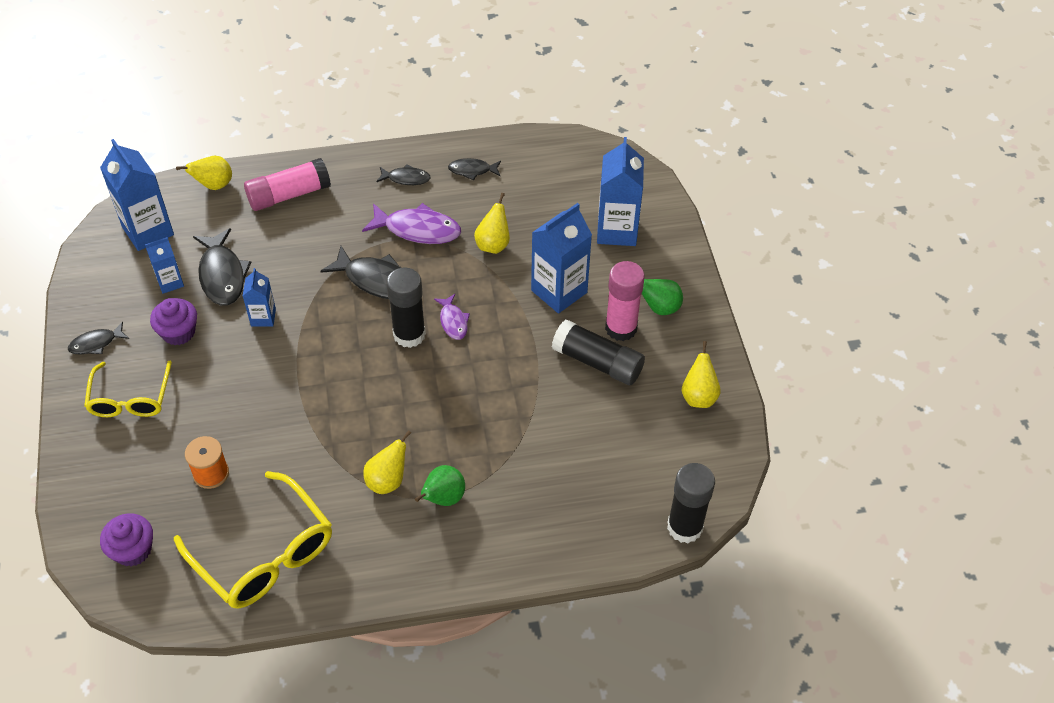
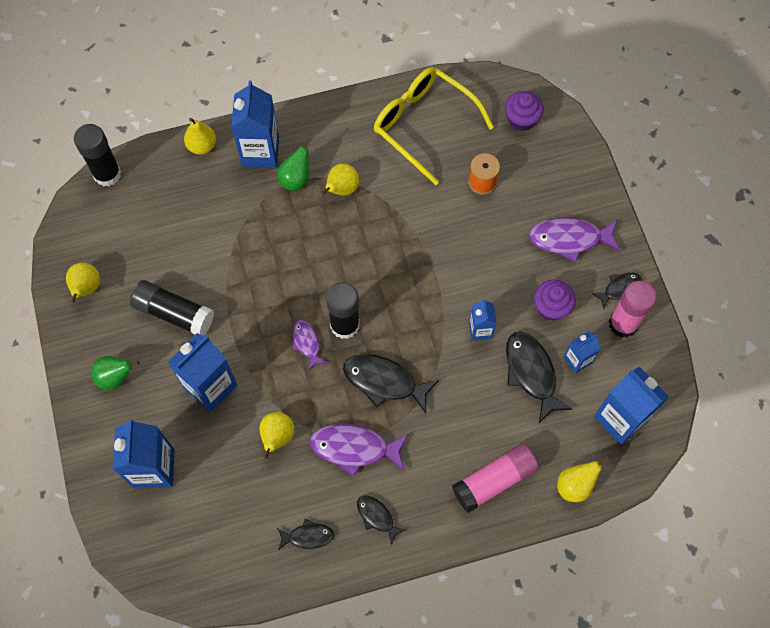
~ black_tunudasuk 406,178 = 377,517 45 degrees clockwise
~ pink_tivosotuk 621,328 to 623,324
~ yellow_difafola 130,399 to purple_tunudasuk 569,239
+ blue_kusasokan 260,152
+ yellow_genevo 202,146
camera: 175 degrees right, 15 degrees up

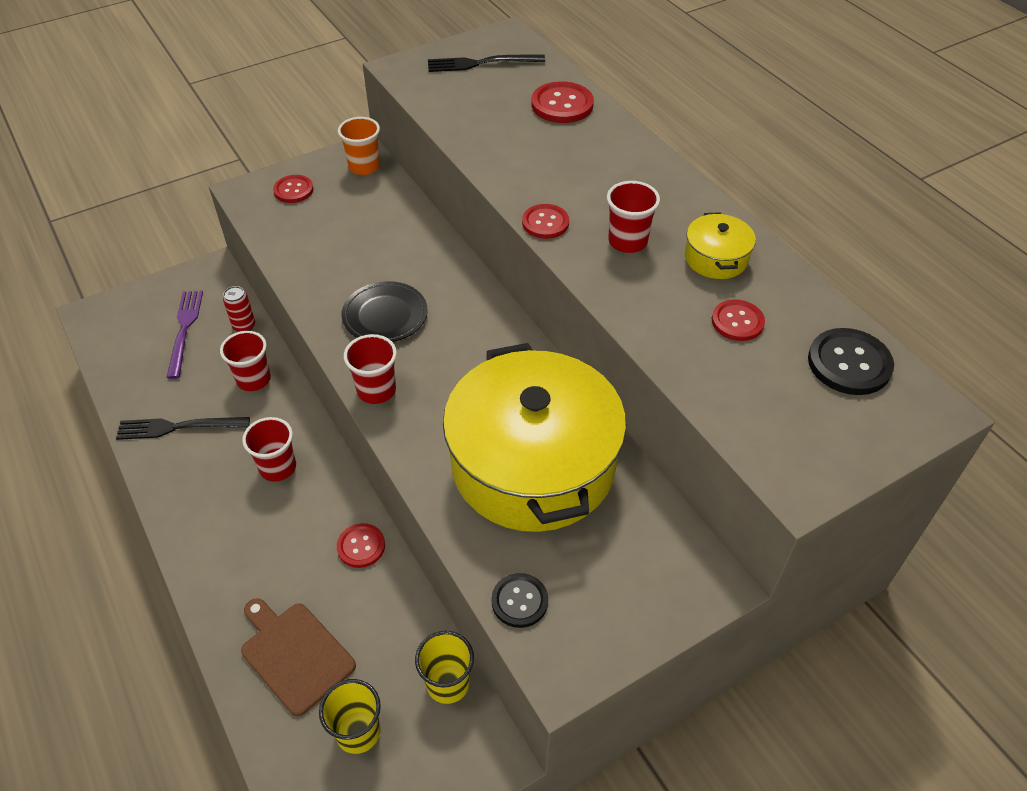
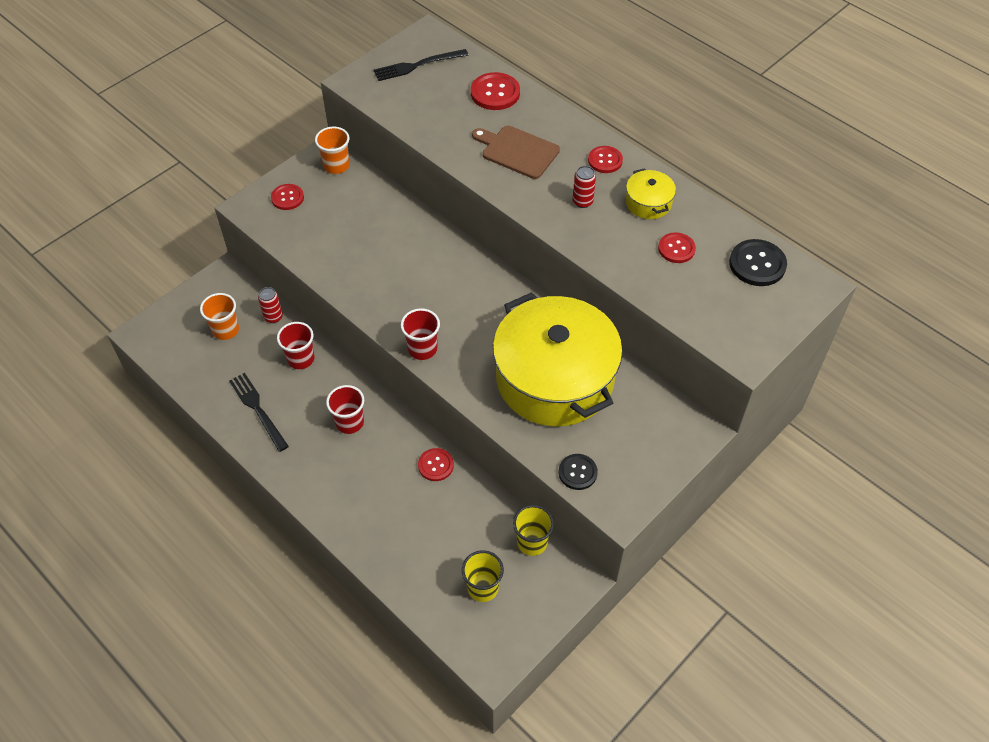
~ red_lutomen 627,241 to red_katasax 582,202
~ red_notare 545,223 to 605,160
- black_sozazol 385,316
~ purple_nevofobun 184,329 to orange_lutomen 226,330
~ black_nevofobun 178,427 = 258,409 75 degrees clockwise
~ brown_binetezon 295,654 to 517,151
camera: 15 degrees left, 5 degrees up

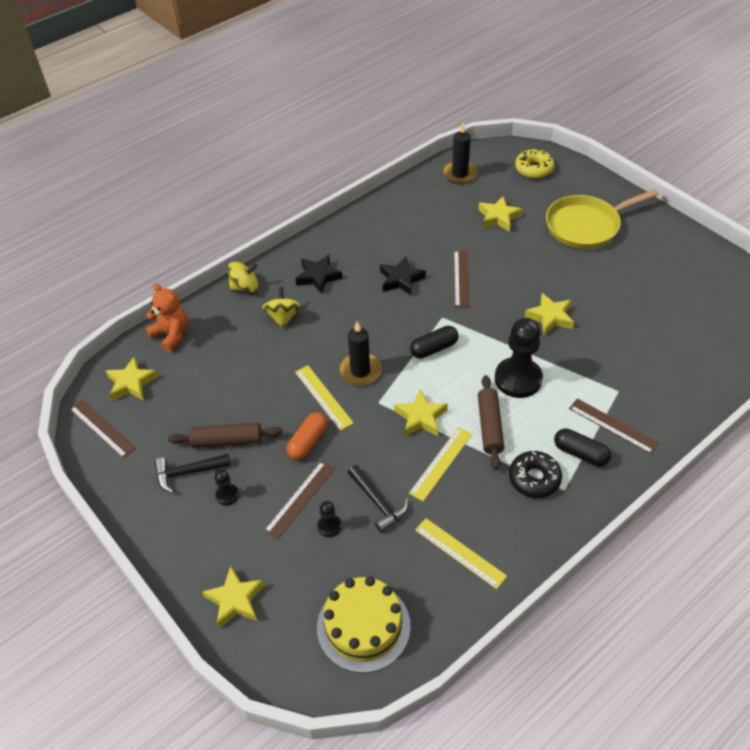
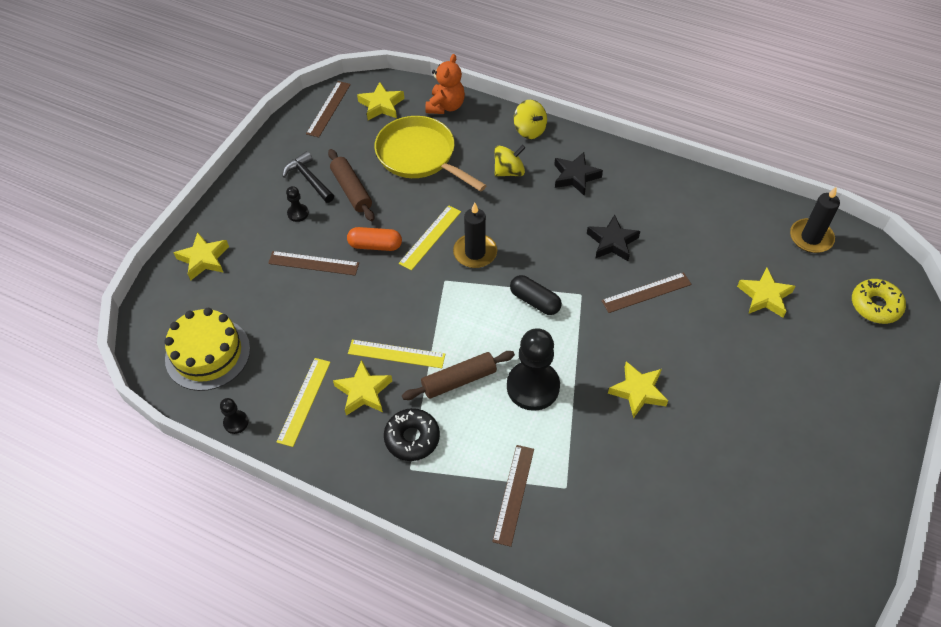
~ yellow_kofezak 586,226 to 419,156
~ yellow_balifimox 420,417 to 363,391
- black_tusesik 580,453
- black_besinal 378,503
~ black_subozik 329,526 to 236,422
camera: 65 degrees right, 5 degrees up

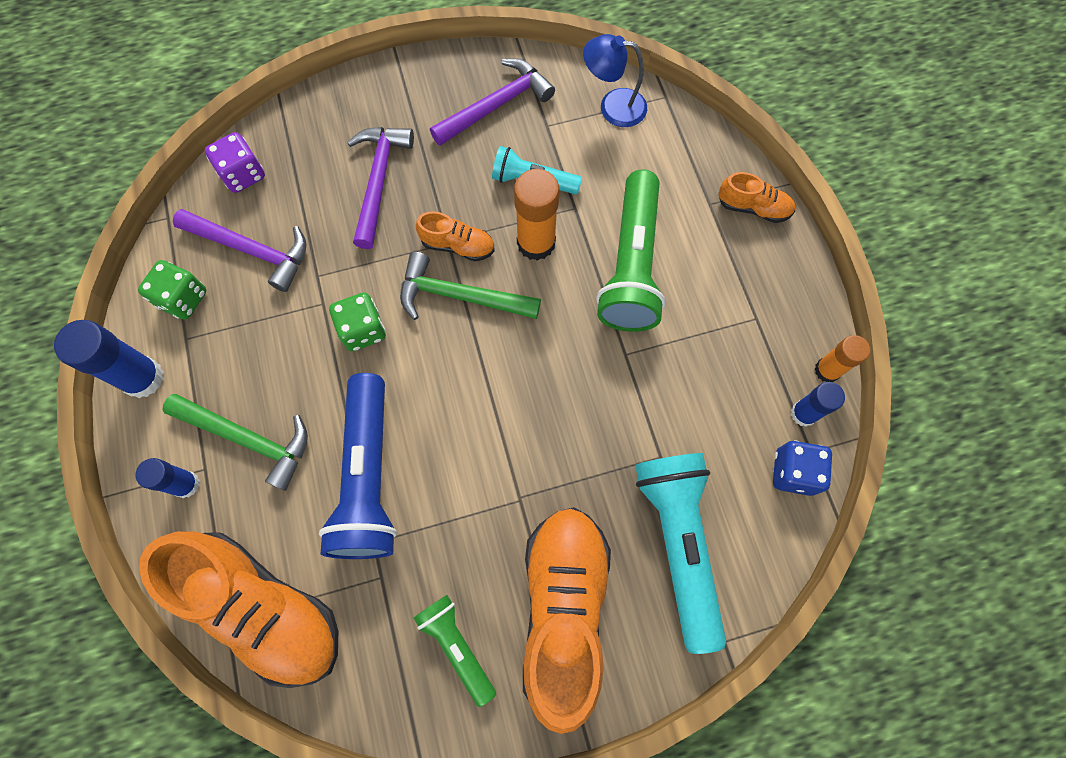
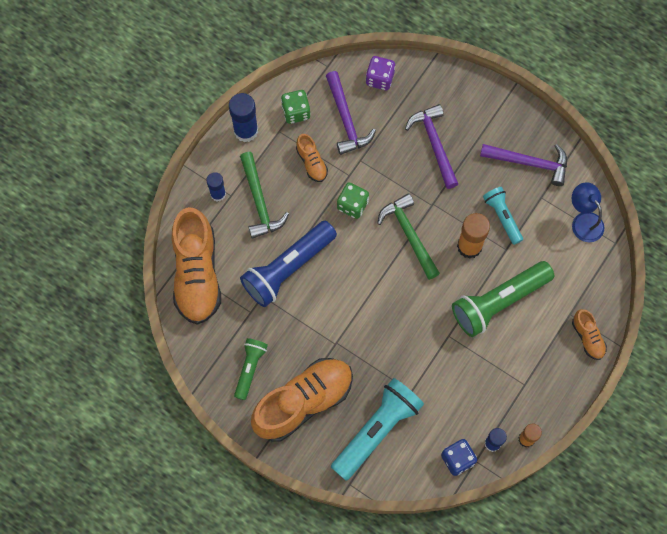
~ purple_besinal 378,181 = 434,144 75 degrees counterclockwise
~ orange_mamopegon 458,245 to 311,162
camera: 50 degrees right, 0 degrees up

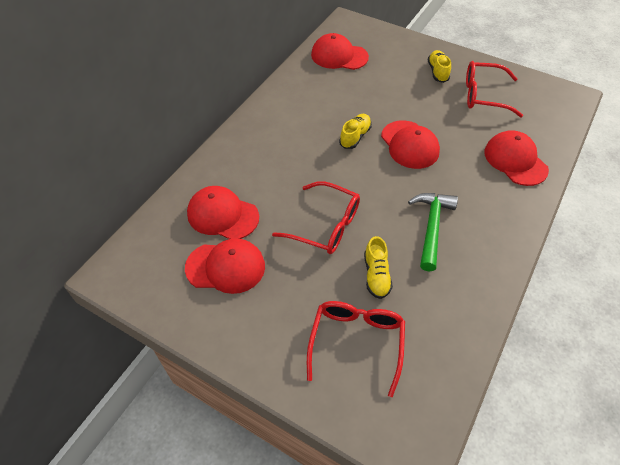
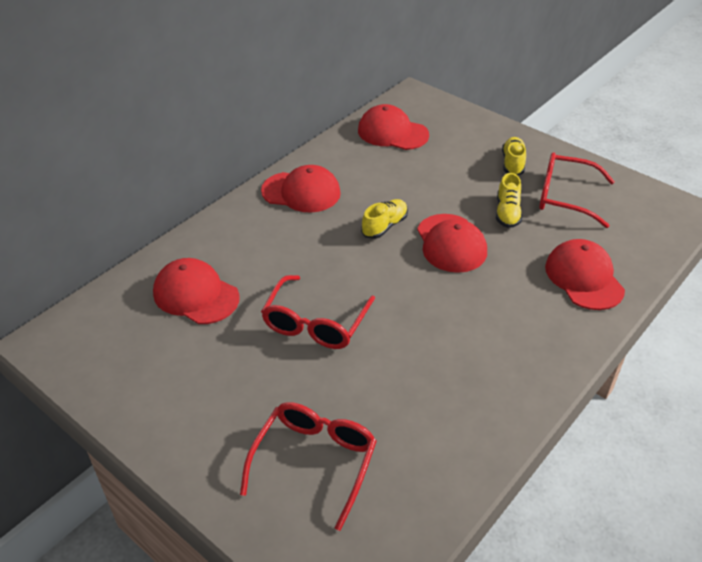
~ red_difafola 324,225 = 316,322 75 degrees clockwise
- green_besinal 431,227
~ yellow_mamopegon 376,275 to 507,213
~ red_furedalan 225,267 to 301,192
camera: 10 degrees right, 10 degrees down

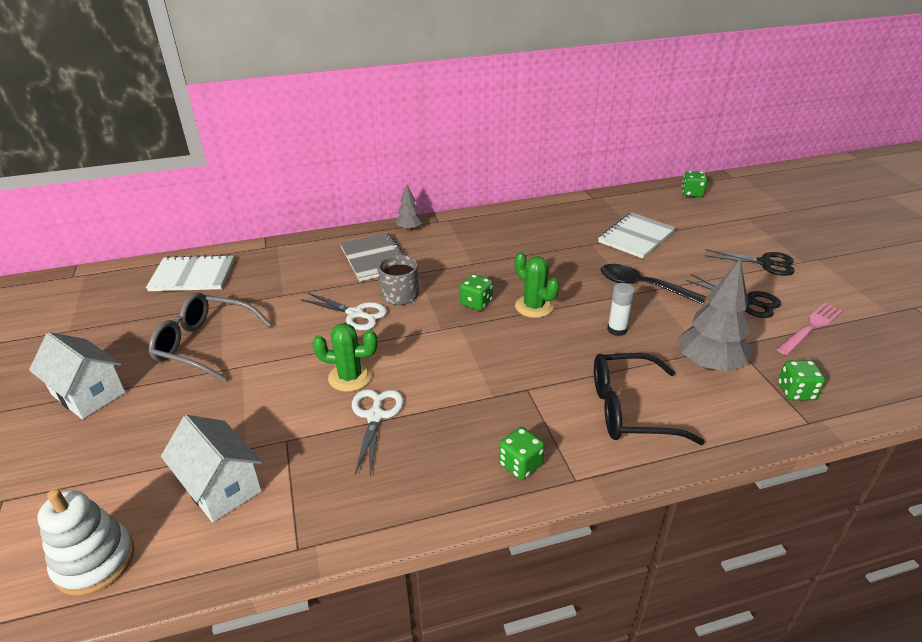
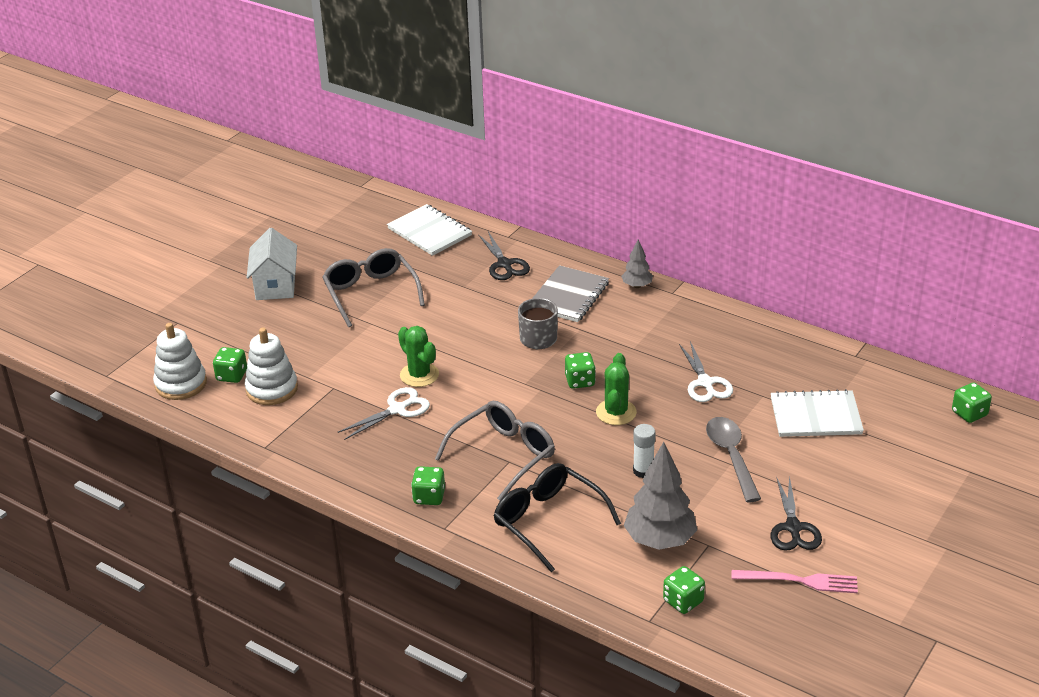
~ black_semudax 765,263 to 504,264
~ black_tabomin 642,286 to grey_tabomin 731,456
~ white_semudax 355,314 to 705,383
~ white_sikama 221,486 to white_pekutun 272,389
+ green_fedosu 232,375
+ grey_difafola 503,455
camera: 50 degrees right, 0 degrees up

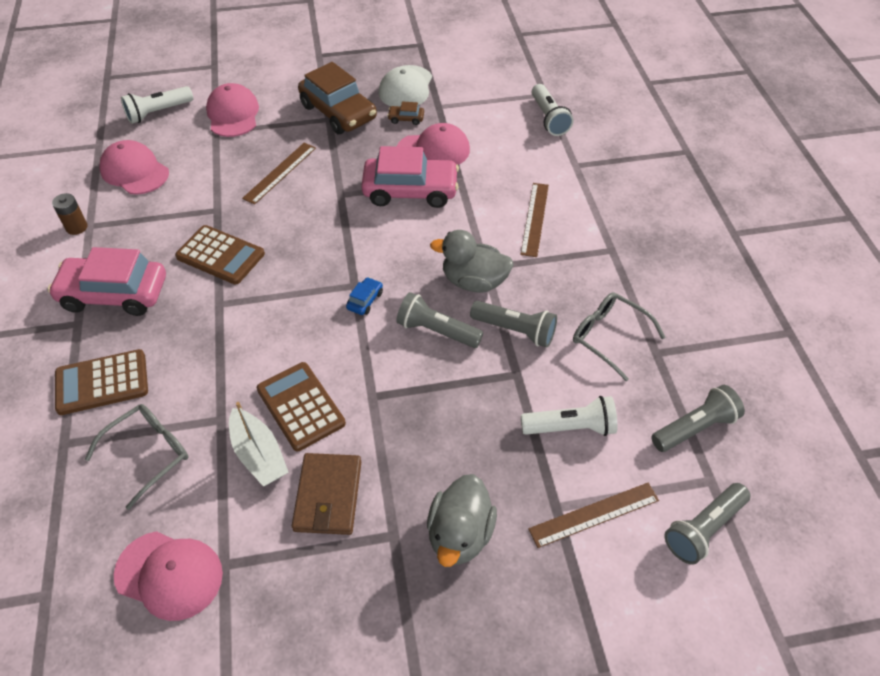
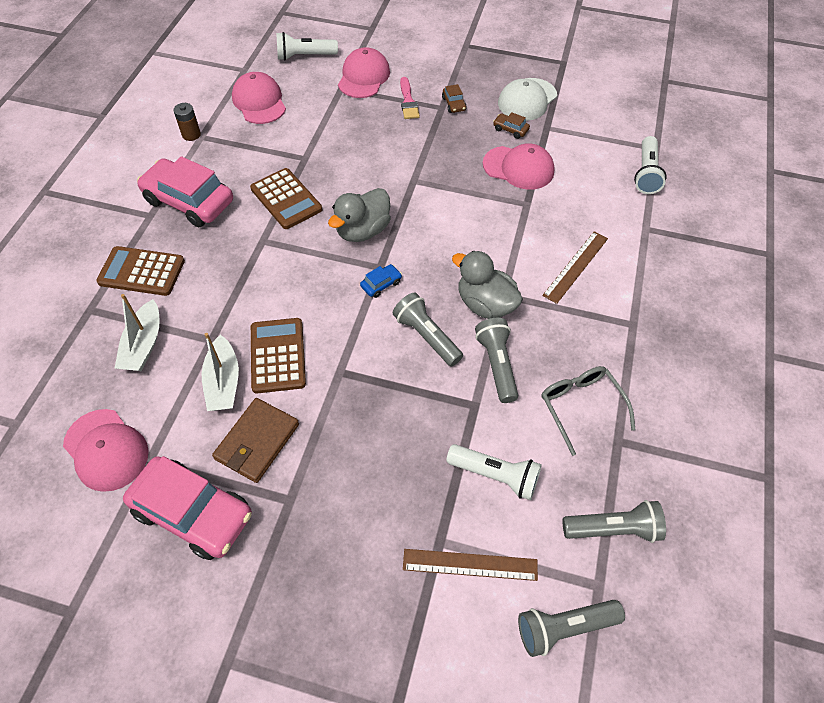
~ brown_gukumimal 338,112 = 454,104 x0.41
- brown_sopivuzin 280,172
~ pink_gukumimal 410,191 to 193,513
~ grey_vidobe 515,330 = 496,364 150 degrees counterclockwise
~ grey_difafola 148,454 to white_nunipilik 144,345
~ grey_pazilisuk 460,534 to 362,231
+ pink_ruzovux 408,101
camera: 25 degrees right, 5 degrees up

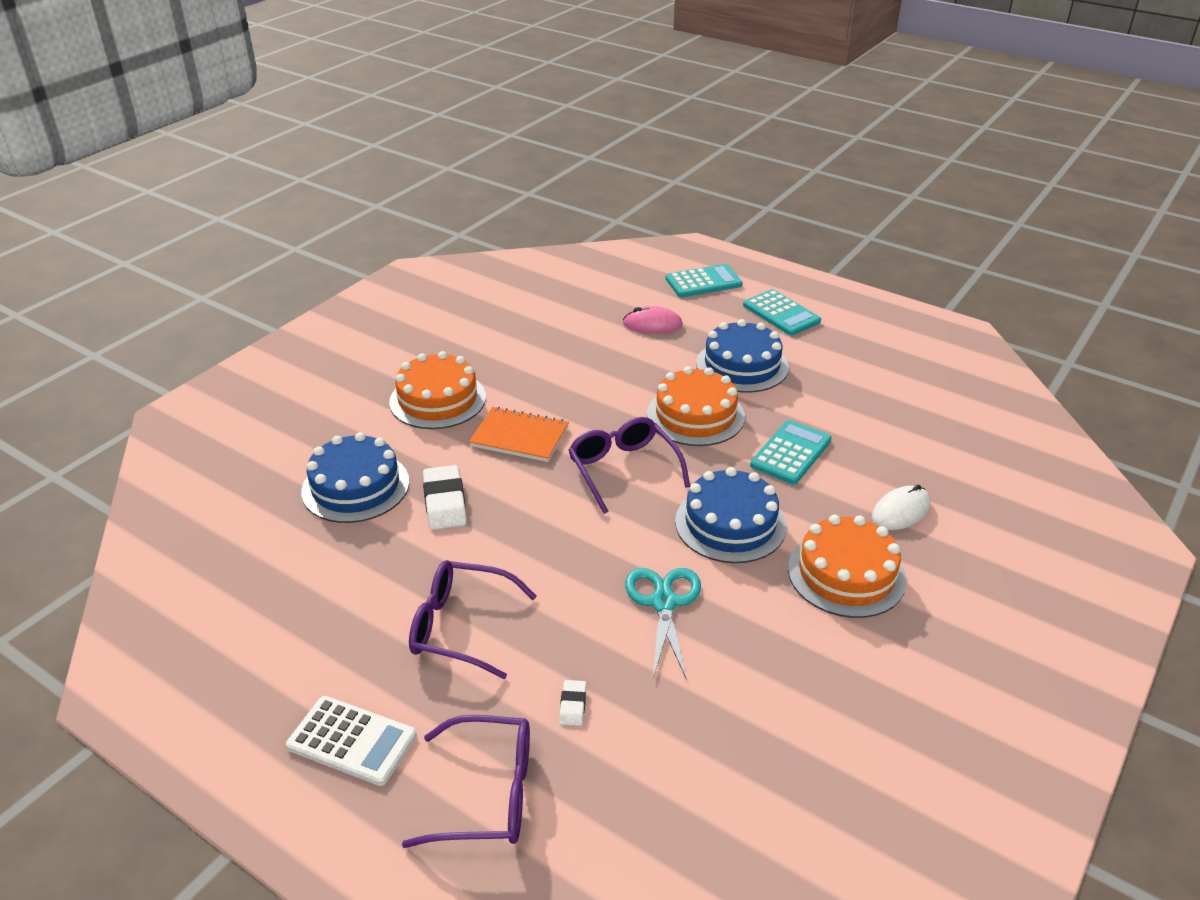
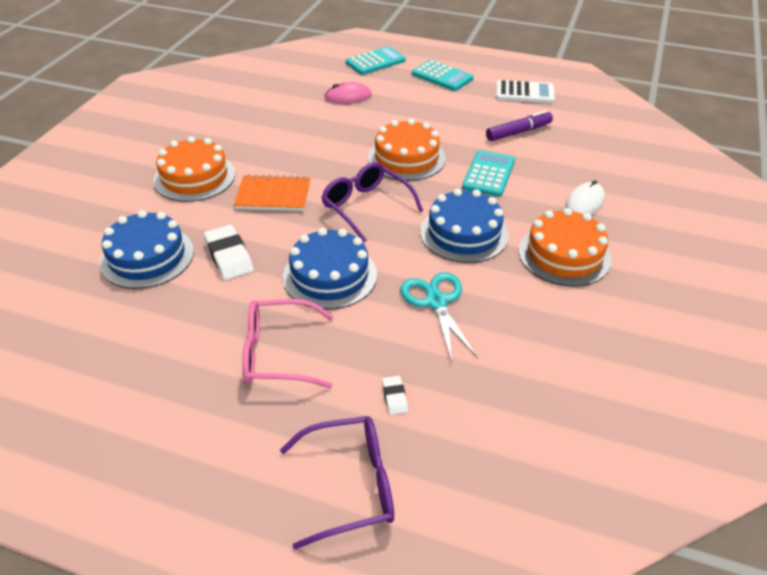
~ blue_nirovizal 742,365 to 330,276
~ purple_difafola 460,627 to pink_difafola 277,353
~ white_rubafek 352,741 to 524,93
+ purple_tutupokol 518,132
camera: 15 degrees left, 5 degrees up

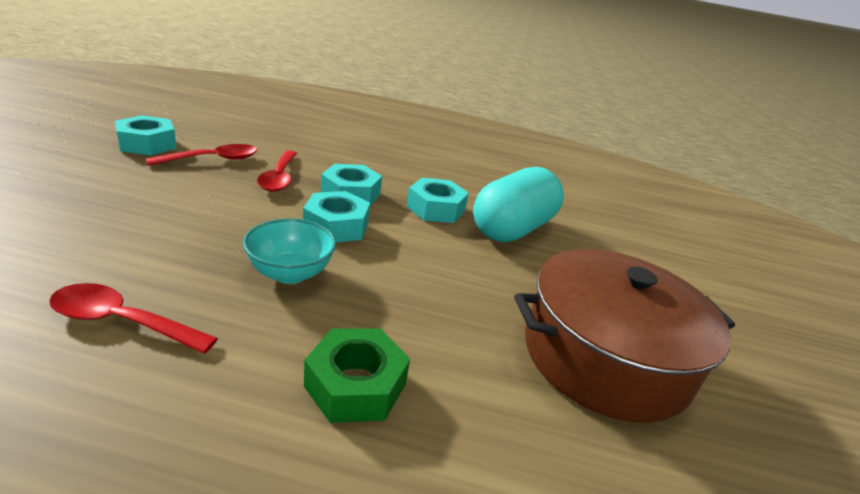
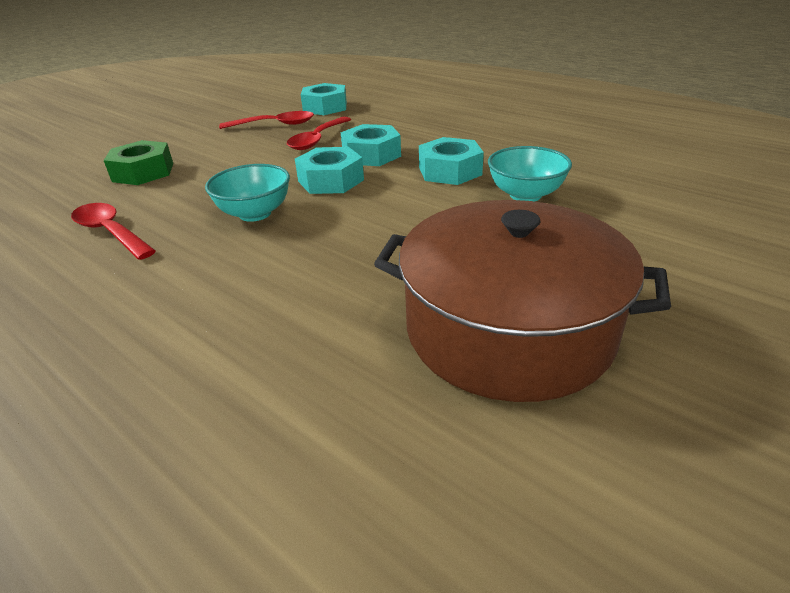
~ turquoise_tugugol 147,144 to 325,107
~ turquoise_tusesik 512,229 to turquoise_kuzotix 525,195
~ green_tugugol 356,385 to 143,172
camera: 35 degrees right, 5 degrees up

